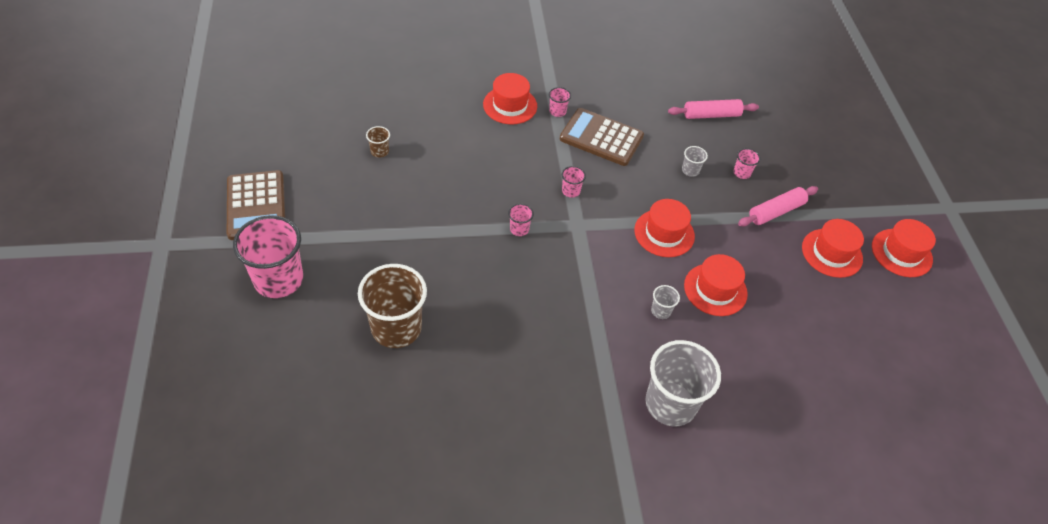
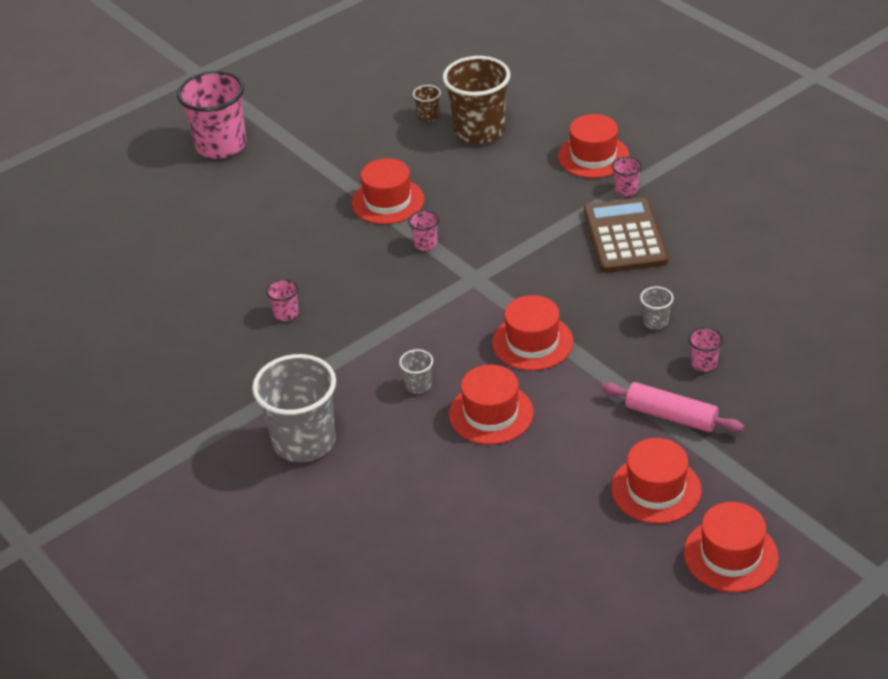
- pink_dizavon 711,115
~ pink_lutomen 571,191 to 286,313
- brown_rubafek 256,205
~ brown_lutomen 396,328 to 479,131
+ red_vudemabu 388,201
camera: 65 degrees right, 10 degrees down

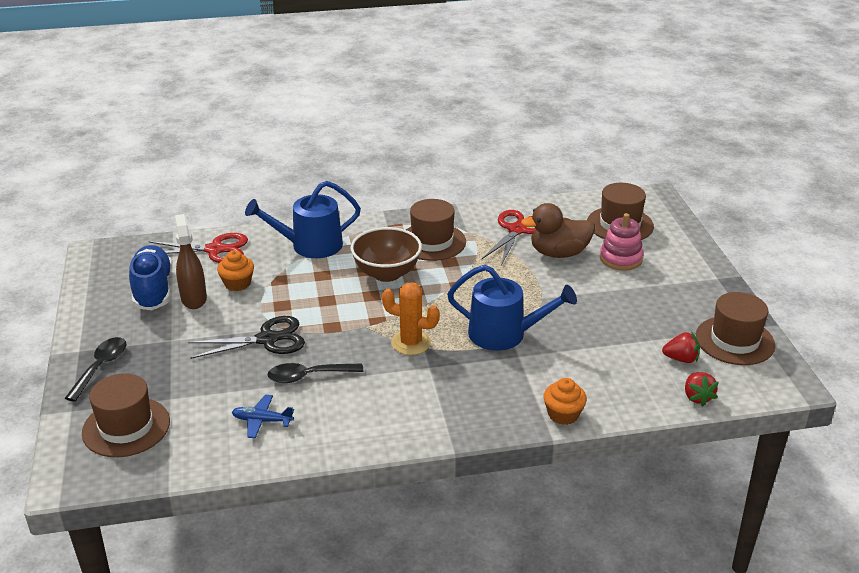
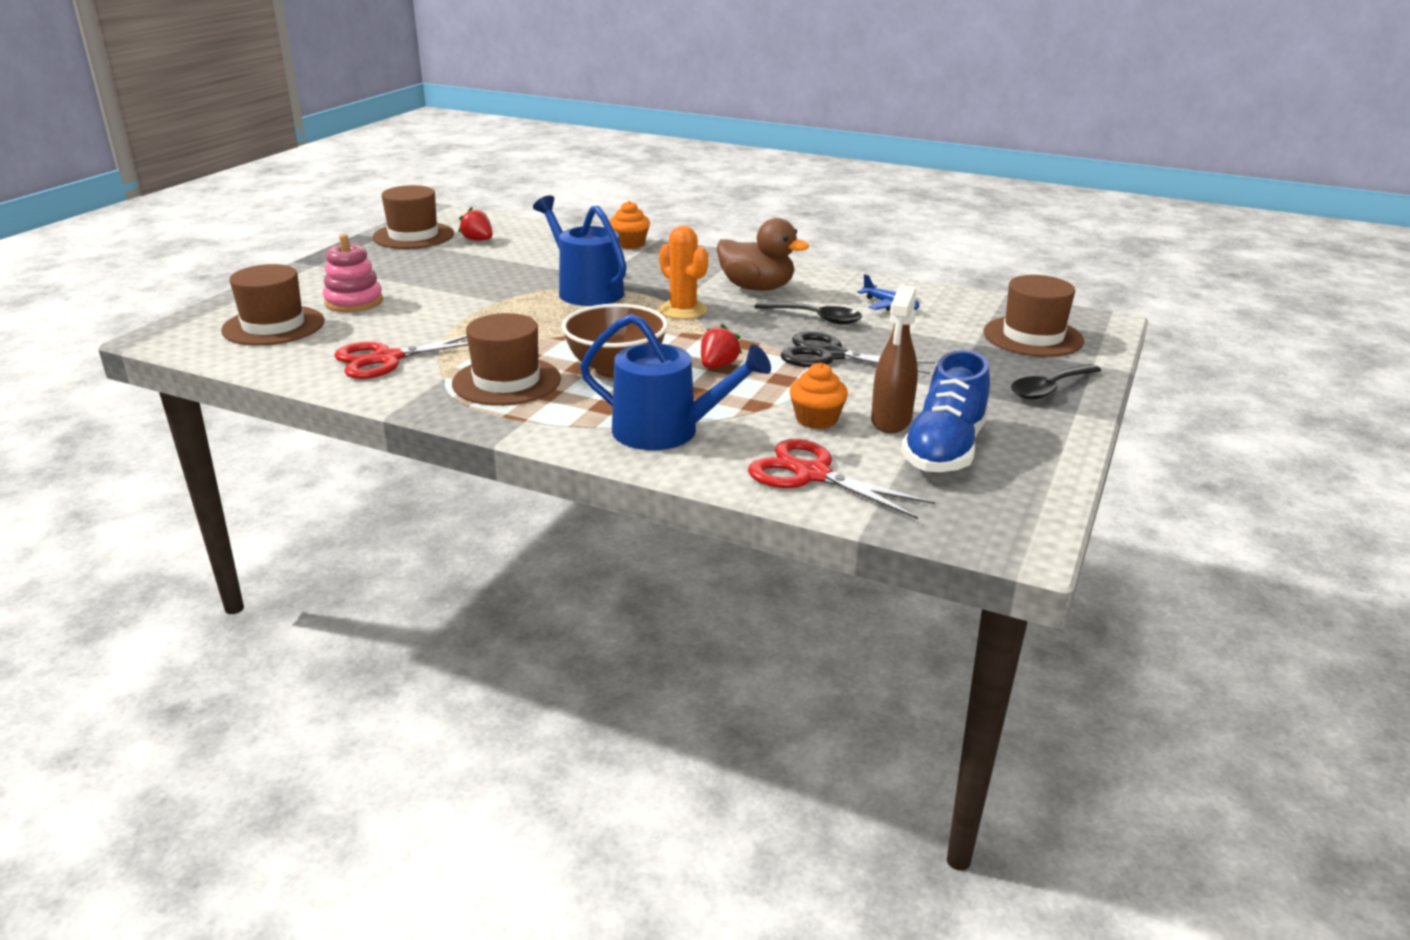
~ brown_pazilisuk 559,253 to 757,288
~ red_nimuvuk 697,397 to 718,366
camera: 145 degrees left, 5 degrees down

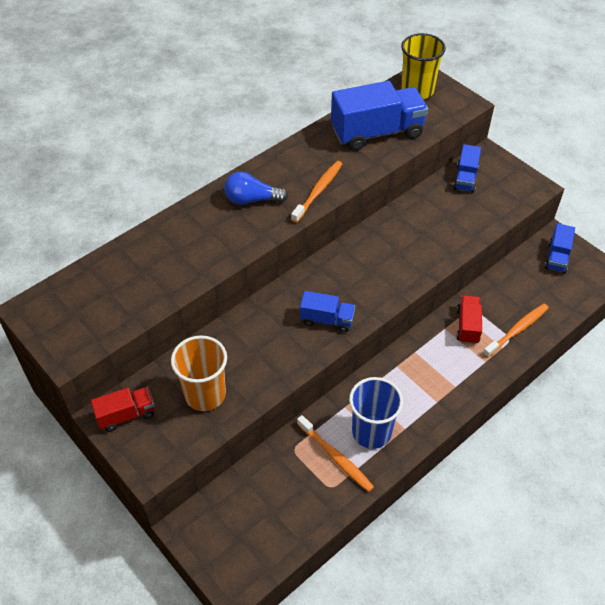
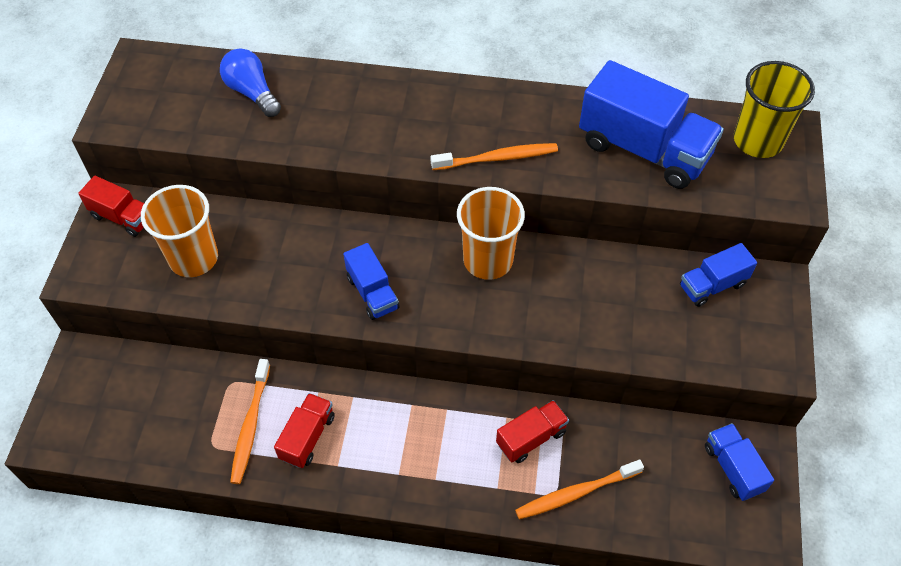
~ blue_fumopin 252,200 to 252,92
~ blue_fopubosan 557,257 = 733,468 90 degrees clockwise
~ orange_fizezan 517,330 = 575,493 150 degrees clockwise
~ blue_lutomen 371,432 to red_fopubosan 307,437
+ orange_lutomen 488,260
camera: 50 degrees right, 5 degrees up

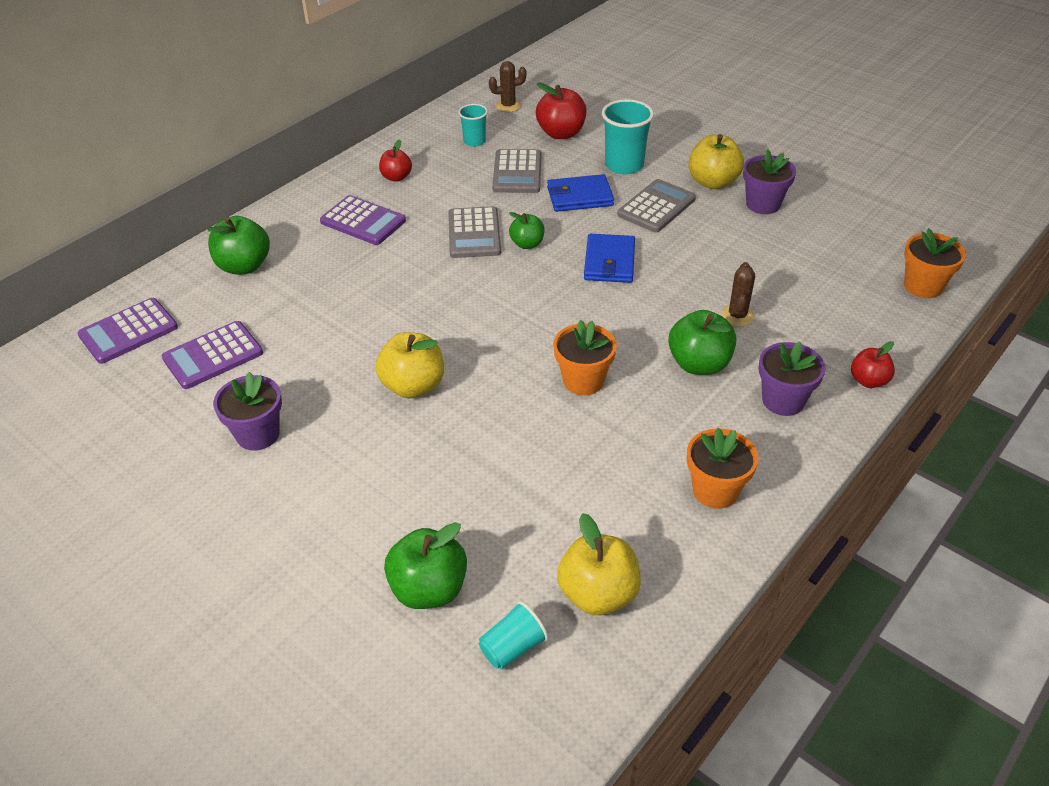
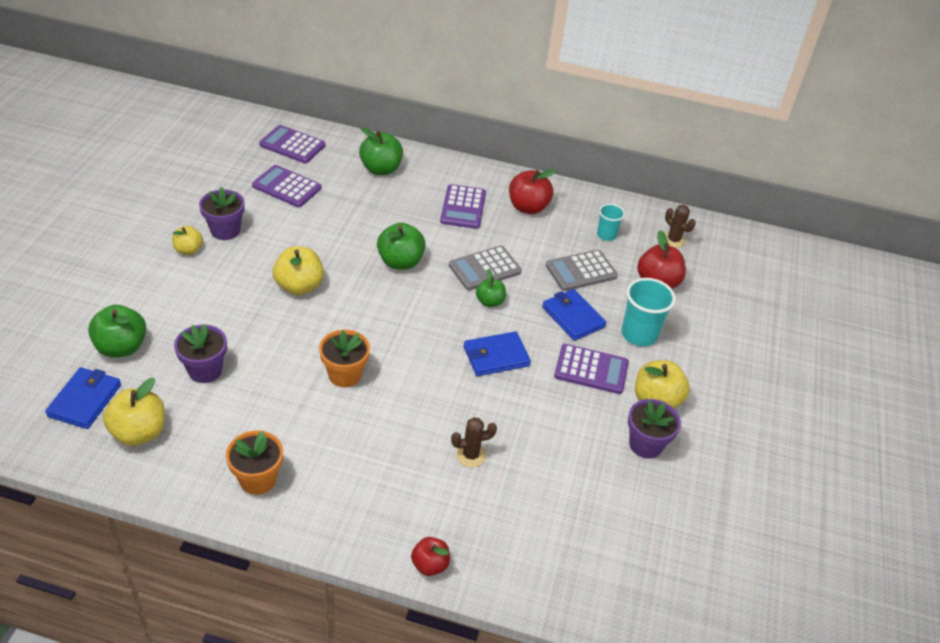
~ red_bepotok 396,177 = 528,207 x1.63
~ grey_rubafek 656,207 to purple_rubafek 591,369
- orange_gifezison 923,286
~ green_bepotok 699,364 to 400,262
~ purple_gifezison 783,400 to 205,370
~ turquoise_lutomen 513,647 to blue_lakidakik 85,400
+ yellow_bepotok 188,250
camera: 60 degrees right, 0 degrees up

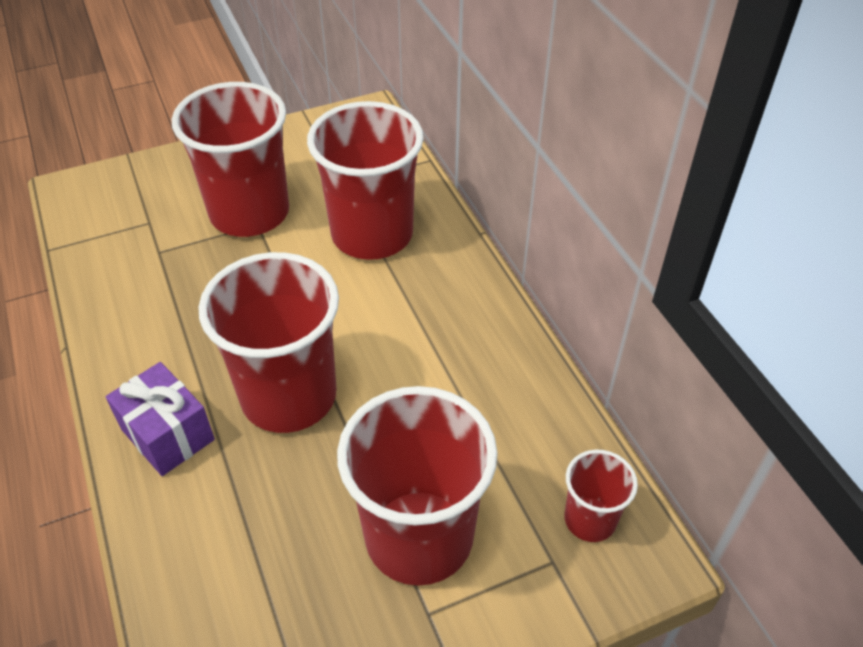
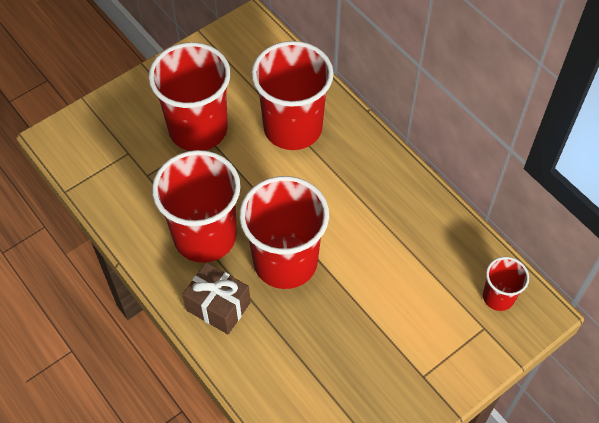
~ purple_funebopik 167,434 to brown_funebopik 218,306
~ red_lutomen 419,537 to 205,236
camera: 15 degrees left, 10 degrees up

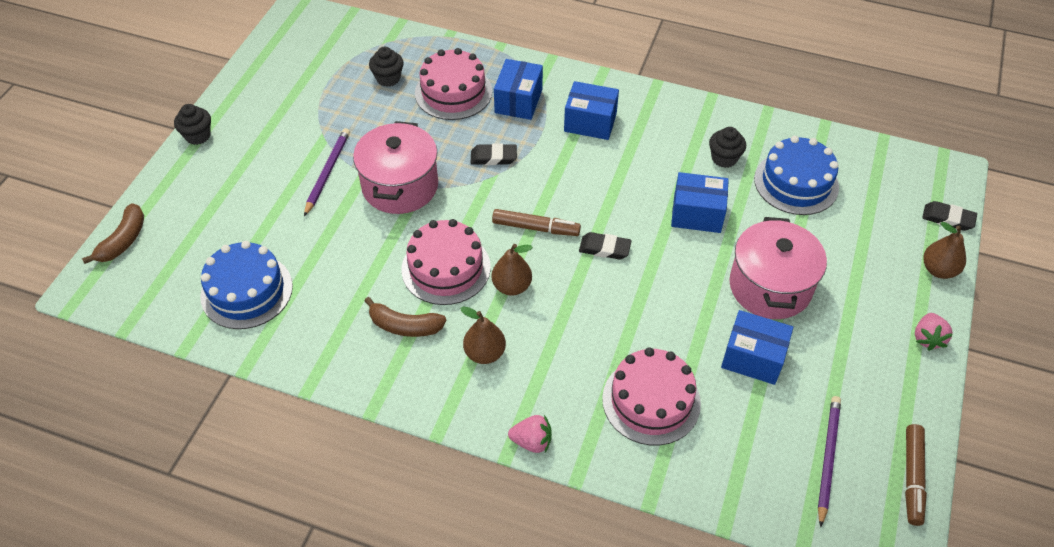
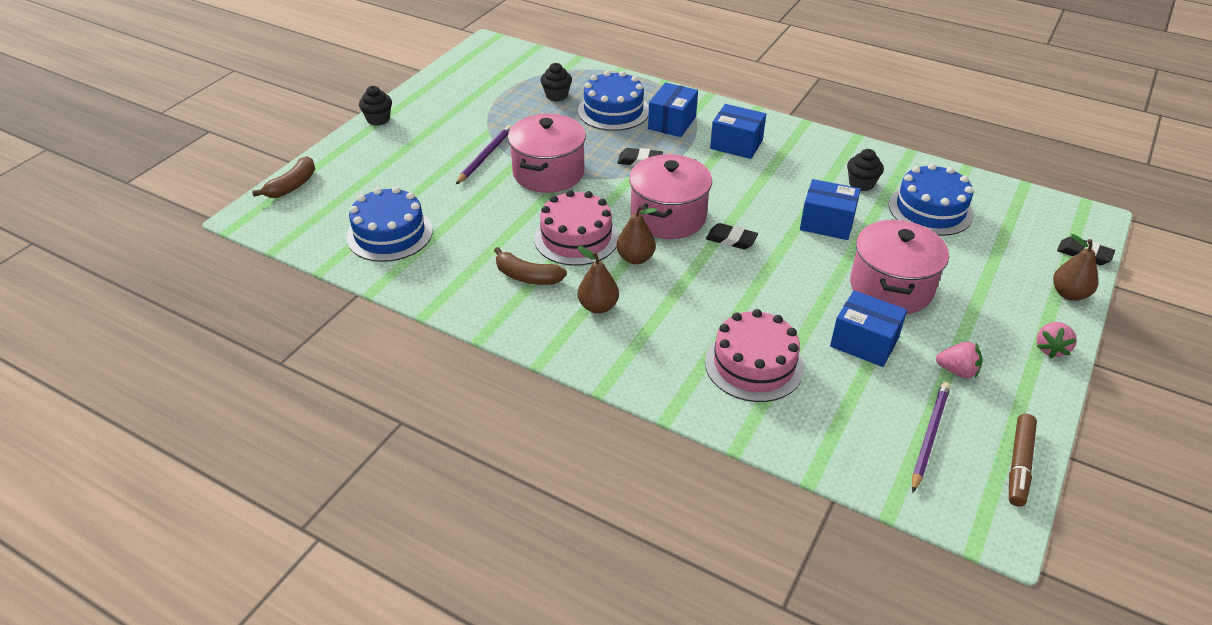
~ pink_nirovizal 453,92 to blue_nirovizal 613,111
~ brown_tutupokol 536,228 to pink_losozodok 668,217
~ pink_nimuvuk 532,441 to 957,371
camera: 10 degrees right, 10 degrees down

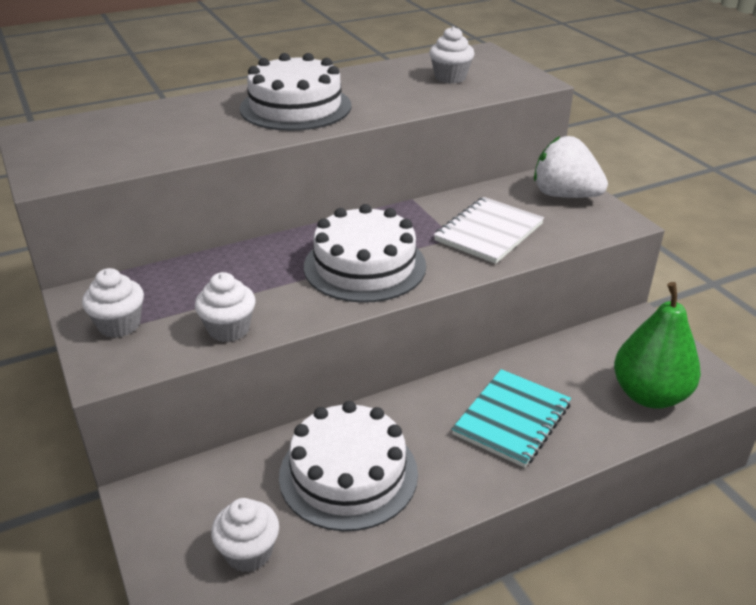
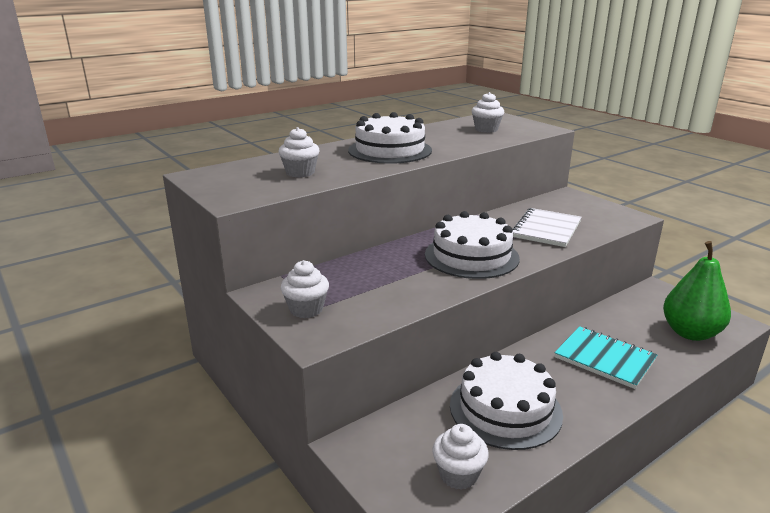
- white_nimuvuk 564,195
~ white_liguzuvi 229,329 to 300,173
~ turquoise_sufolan 512,419 = 604,359 75 degrees counterclockwise
camera: 10 degrees left, 10 degrees down

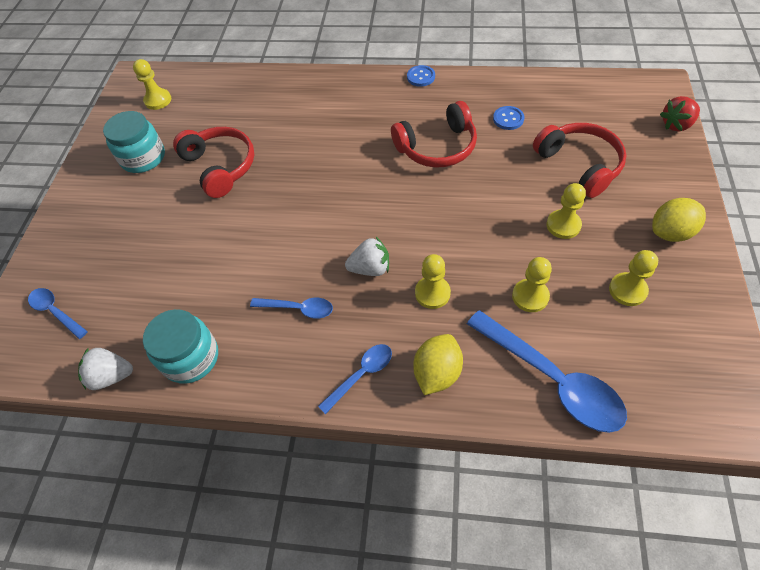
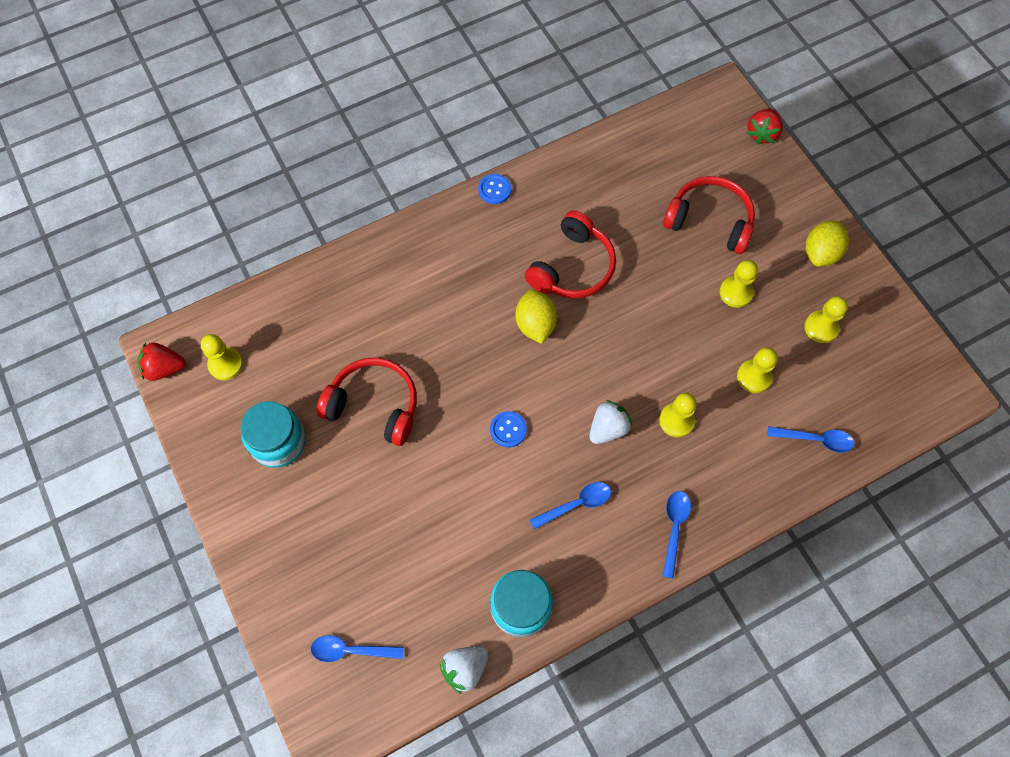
~ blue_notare 508,119 to 508,429
~ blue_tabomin 552,379 = 815,439 x0.53
~ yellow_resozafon 437,373 to 535,324
+ red_nimuvuk 164,368
camera: 40 degrees left, 10 degrees up

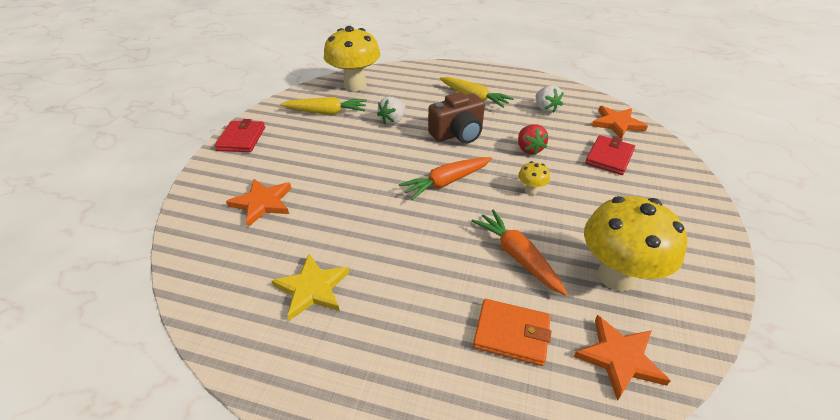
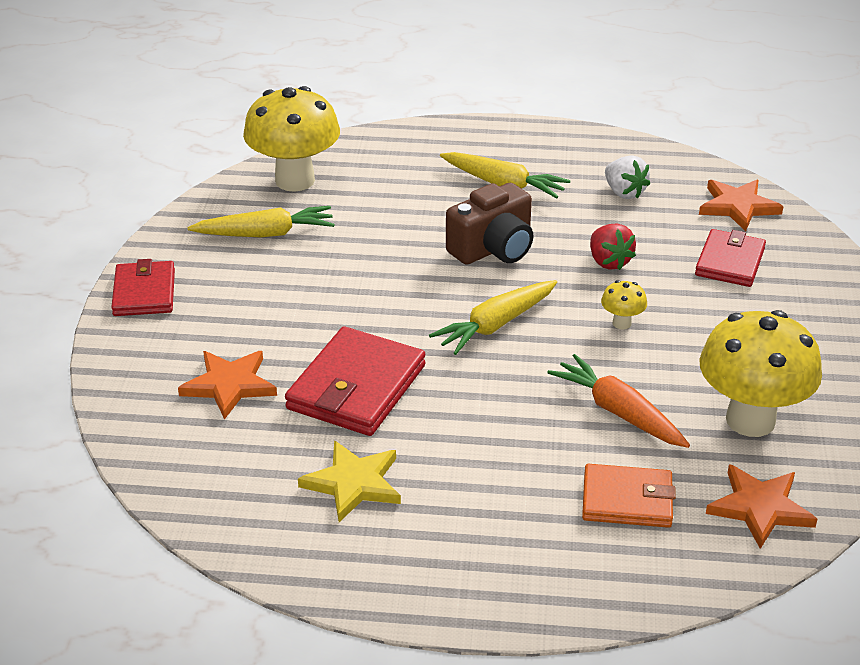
- white_nimuvuk 393,121
~ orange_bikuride 446,182 to yellow_bikuride 495,325
+ red_lakidakik 356,387
camera: 10 degrees left, 5 degrees down

